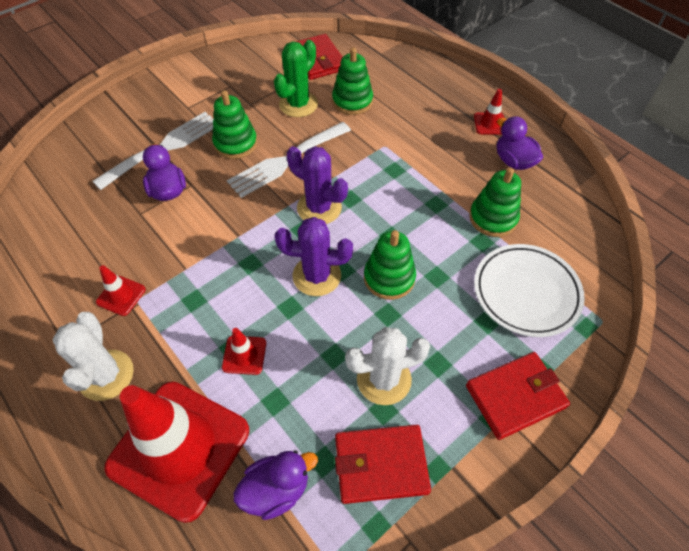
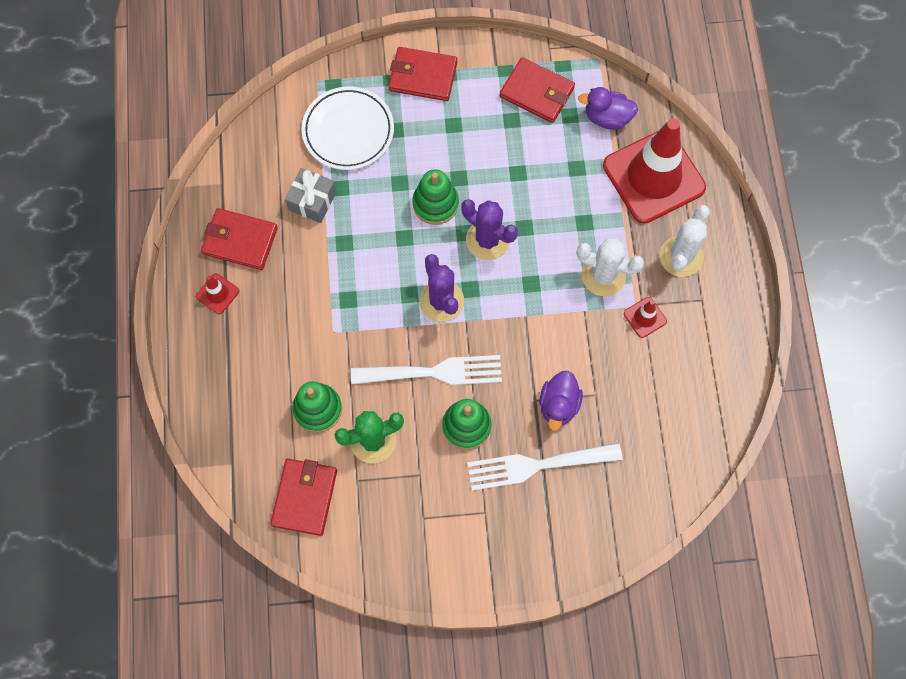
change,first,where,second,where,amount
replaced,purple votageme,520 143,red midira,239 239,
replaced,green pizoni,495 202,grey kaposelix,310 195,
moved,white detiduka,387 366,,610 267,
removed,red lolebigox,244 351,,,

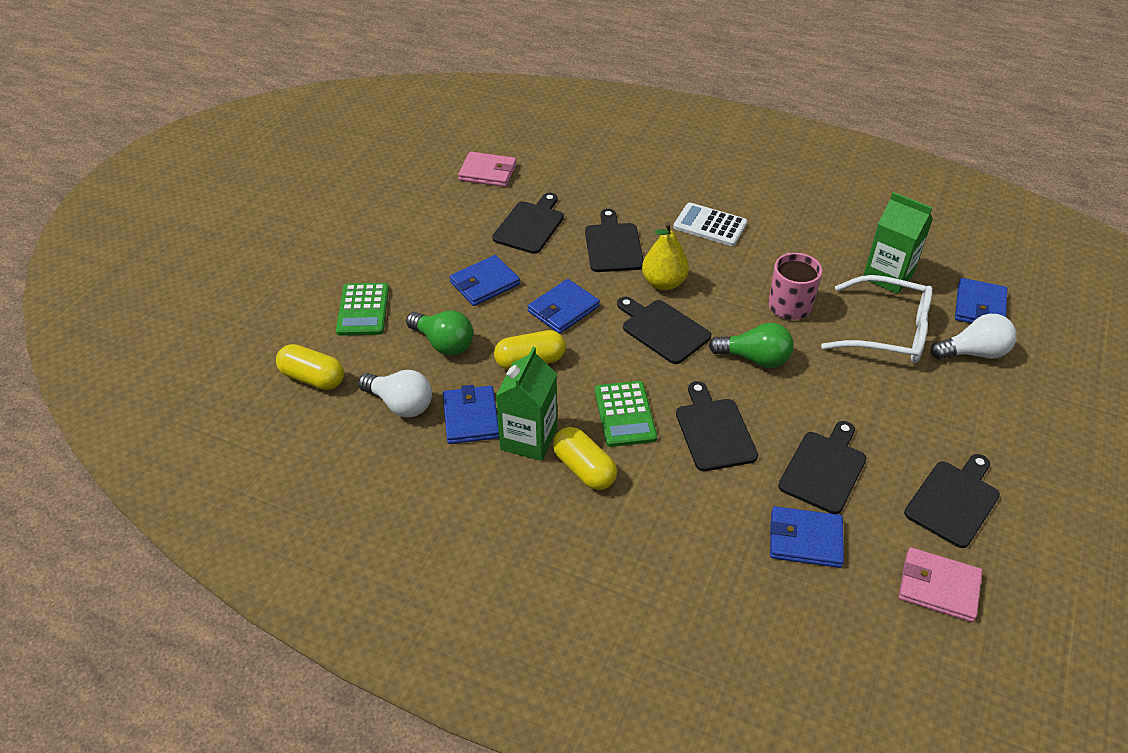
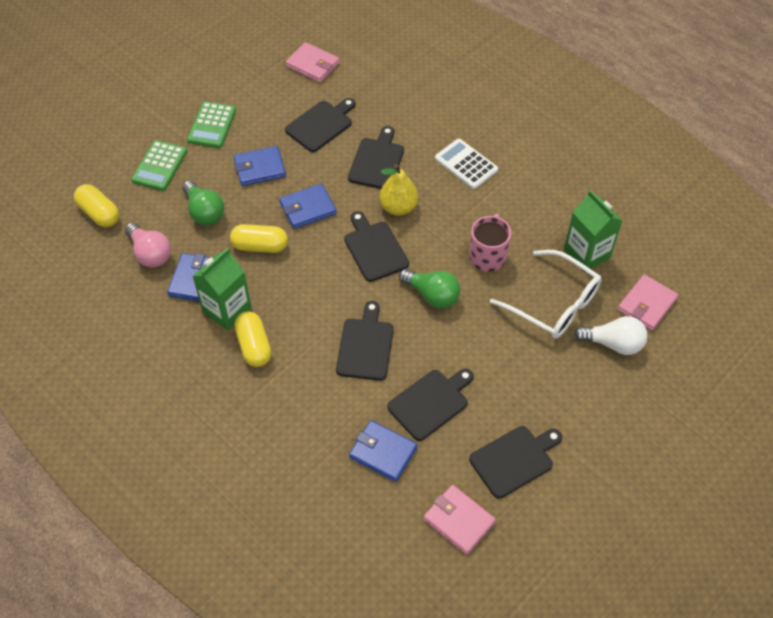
change,first,where,second,where,amount
recoloured,blue midira,981 301,pink midira,648 302,
recoloured,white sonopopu,395 393,pink sonopopu,148 245,
moved,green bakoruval,626 414,,211 124,

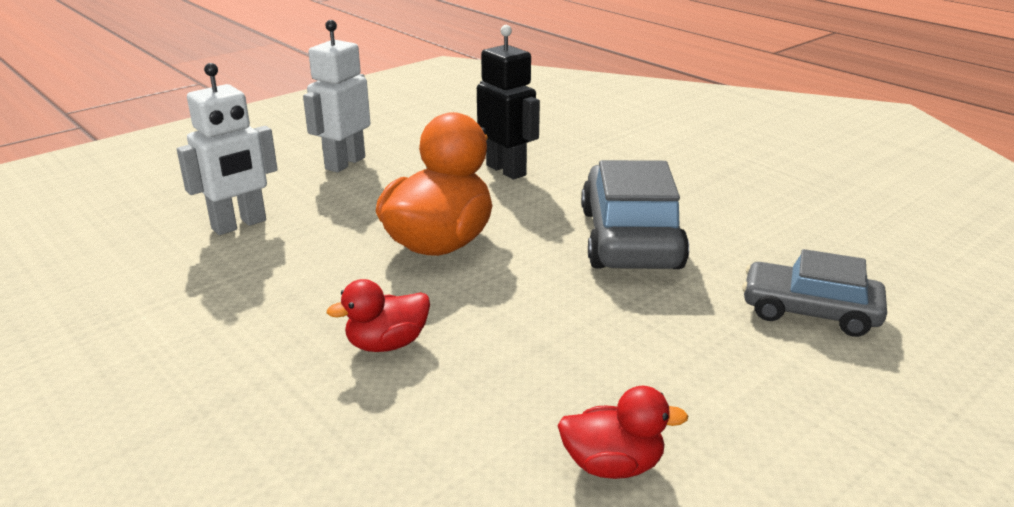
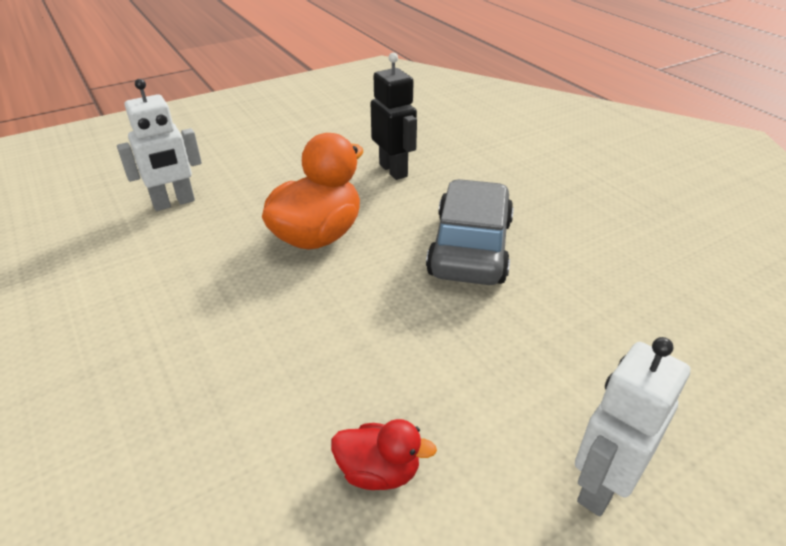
change,first,where,second,where,amount
moved,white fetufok,336 96,,633 426,
removed,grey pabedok,814 293,,,
removed,red votageme,378 315,,,

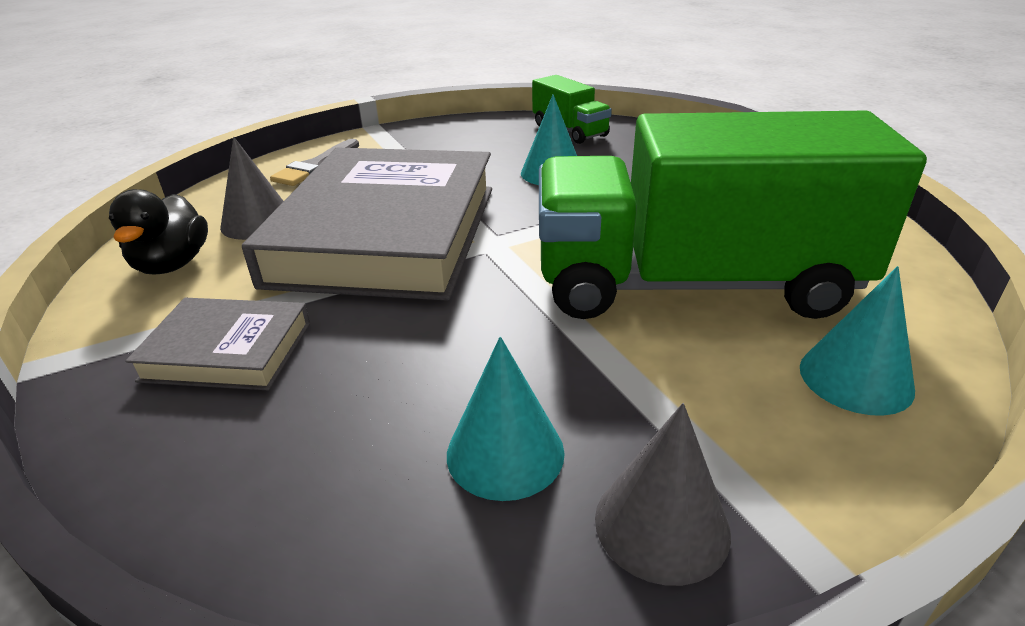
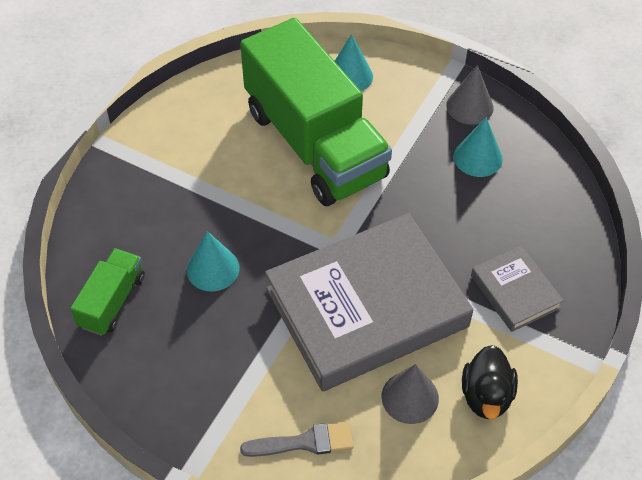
change,first,where,second,where,amount
turned,black votageme,158 231,,490 382,135 degrees clockwise

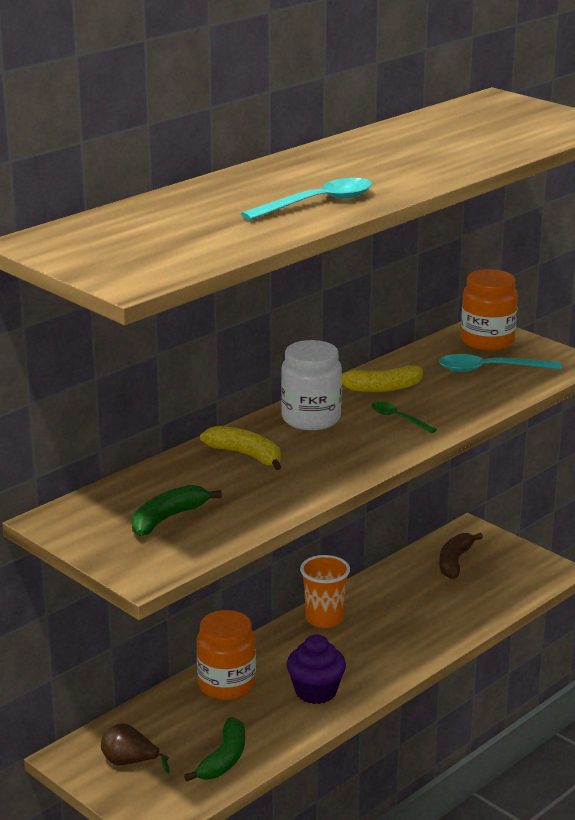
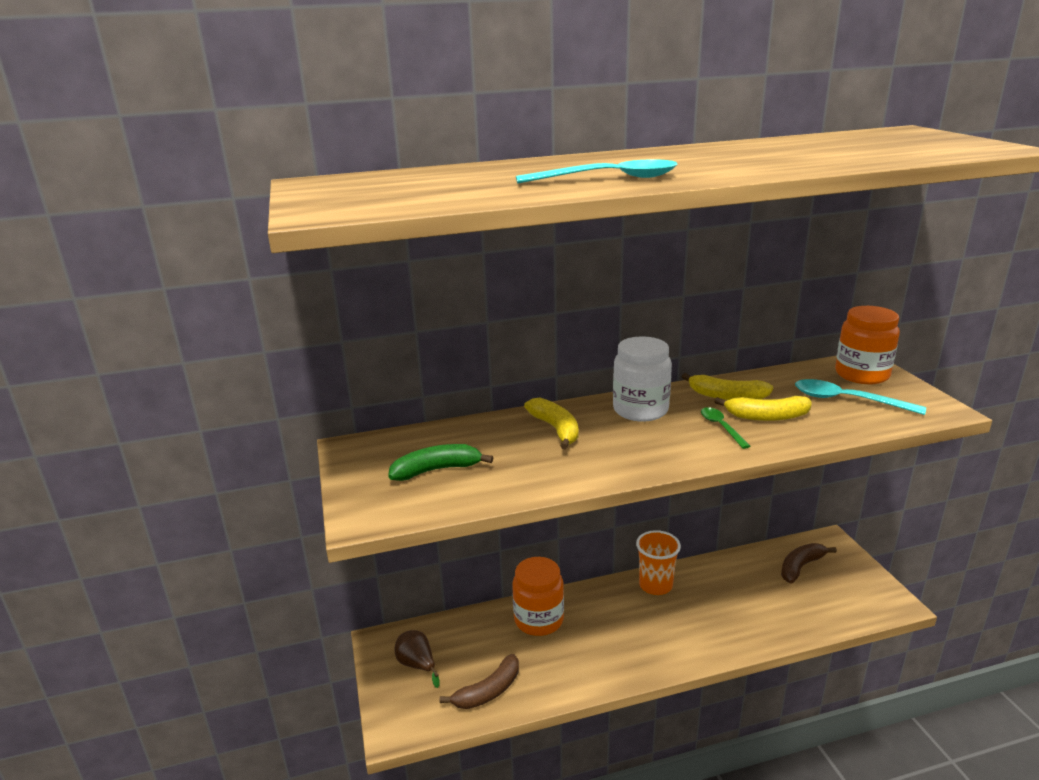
change,first,where,second,where,amount
removed,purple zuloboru,316 669,,,
recoloured,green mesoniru,214 749,brown mesoniru,479 681,
added,,,yellow mesoniru,763 408,

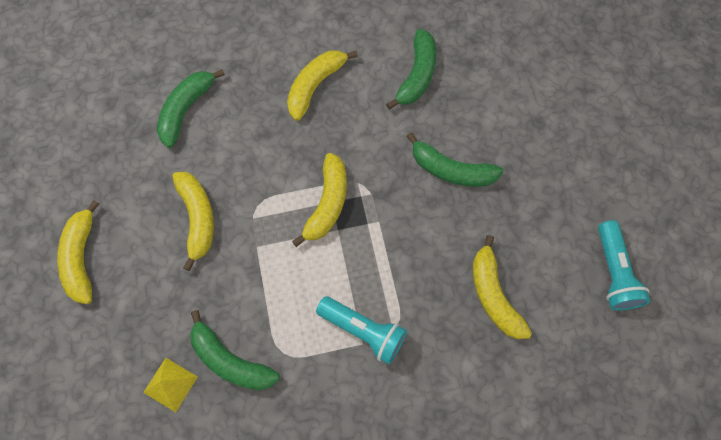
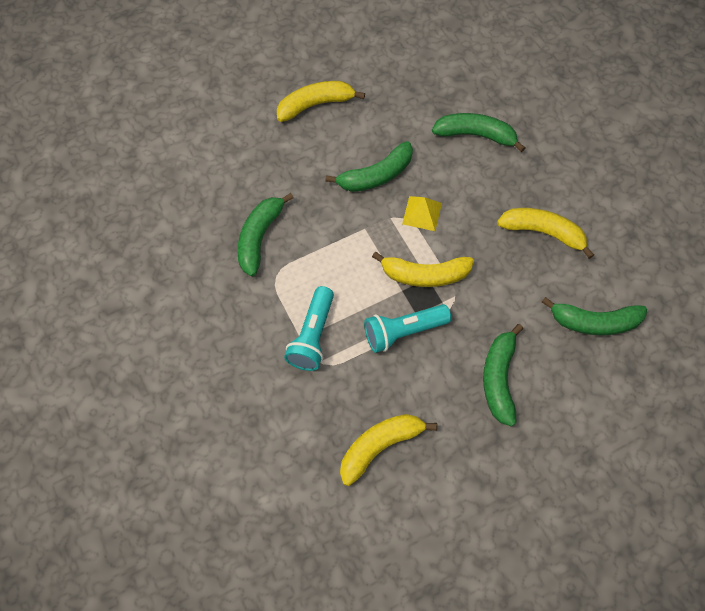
change,first,where,second,where,amount
recoloured,yellow mesoniru,193 221,green mesoniru,369 166,
moved,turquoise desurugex,624 265,,407 328,
moved,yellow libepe,170 385,,422 213,

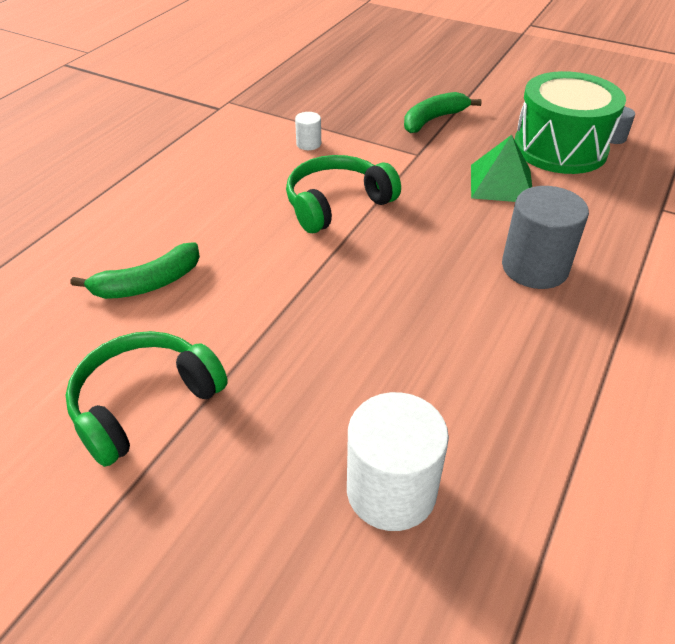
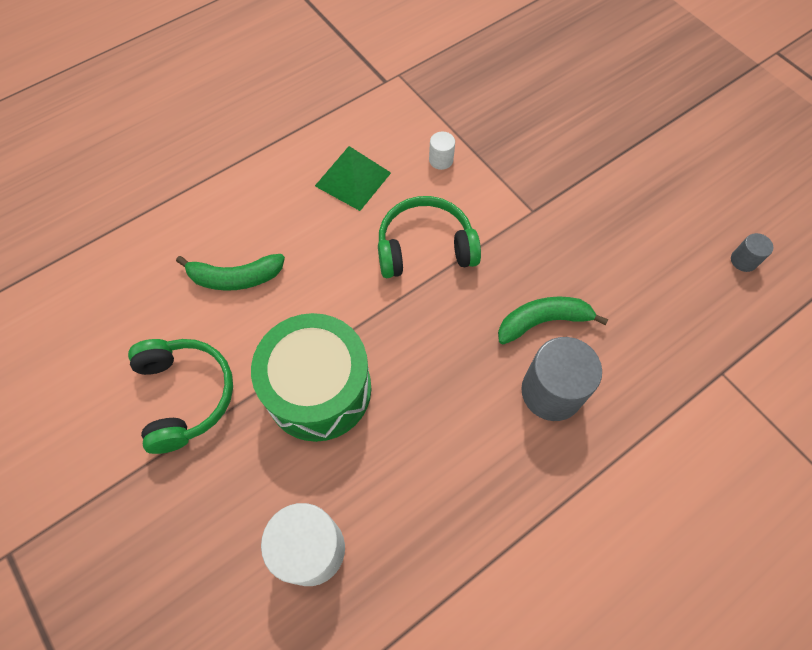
change,first,where,second,where,amount
moved,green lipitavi,570 122,,311 377,
moved,green mesoniru,443 112,,553 320,
moved,green libepe,501 168,,353 178,
turned,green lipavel,147 399,,180 396,90 degrees clockwise

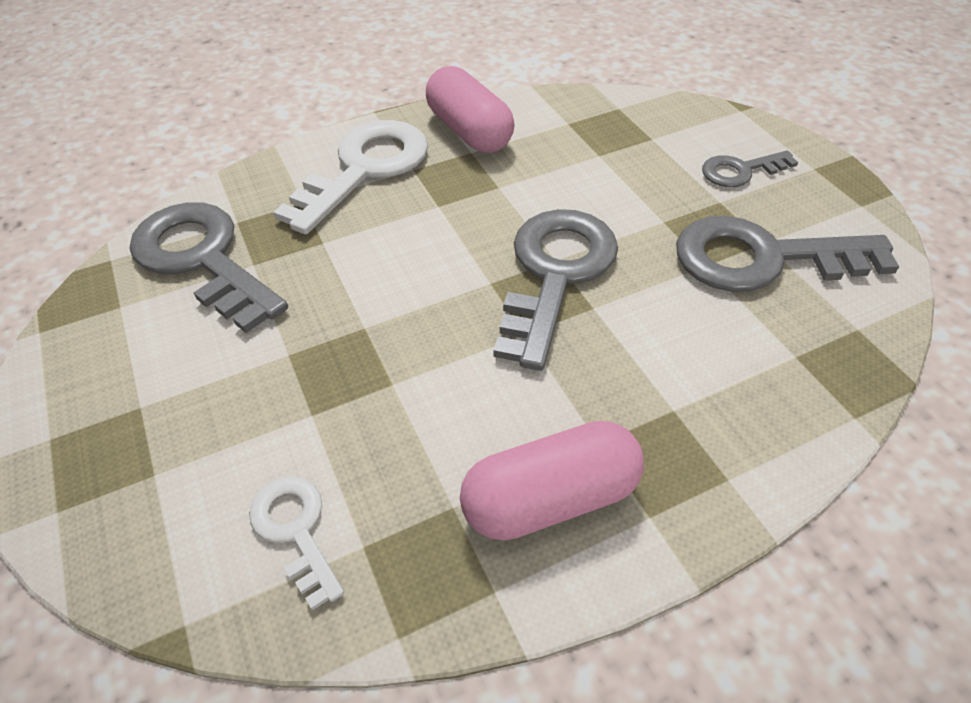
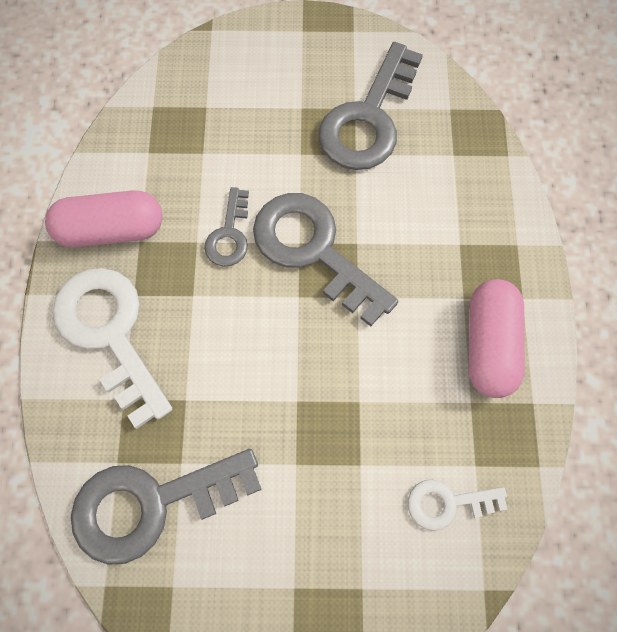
change,first,where,second,where,amount
moved,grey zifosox,750 168,,226 226,

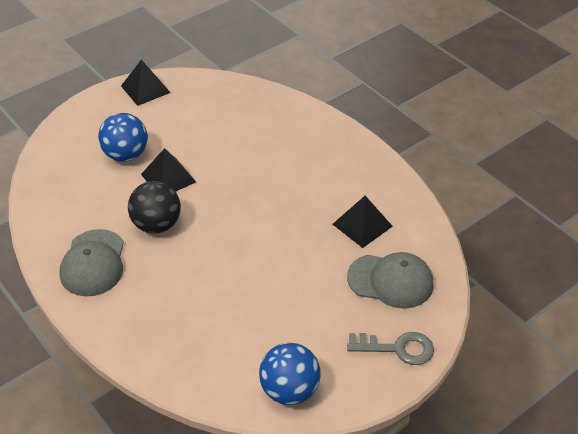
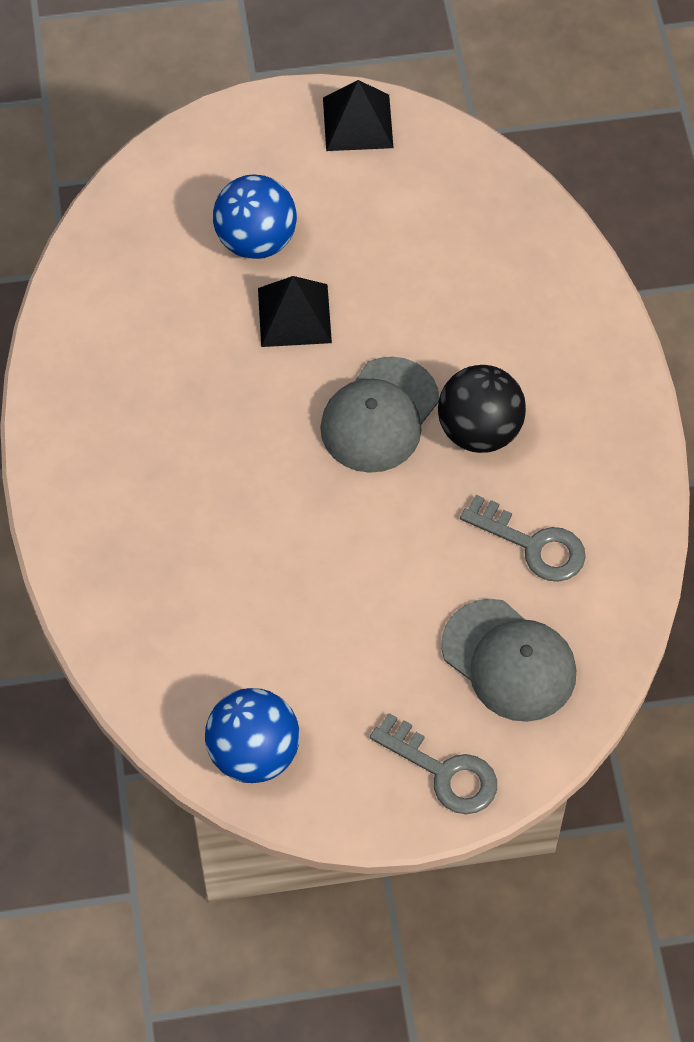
change,first,where,second,where,amount
moved,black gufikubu,154 207,,482 409,
replaced,black libepe,363 222,grey zifosox,523 538,
moved,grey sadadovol,91 262,,379 415,

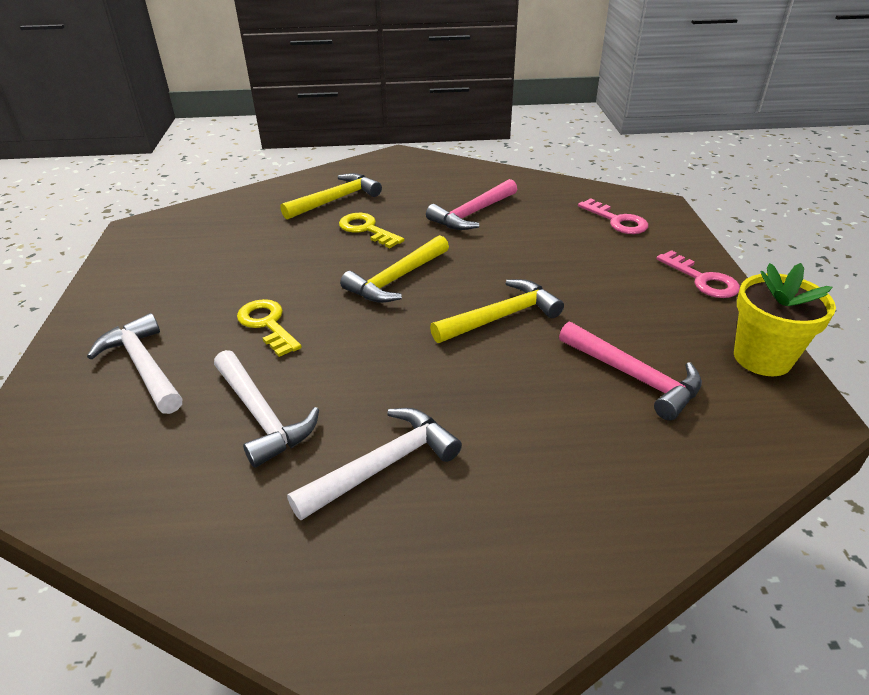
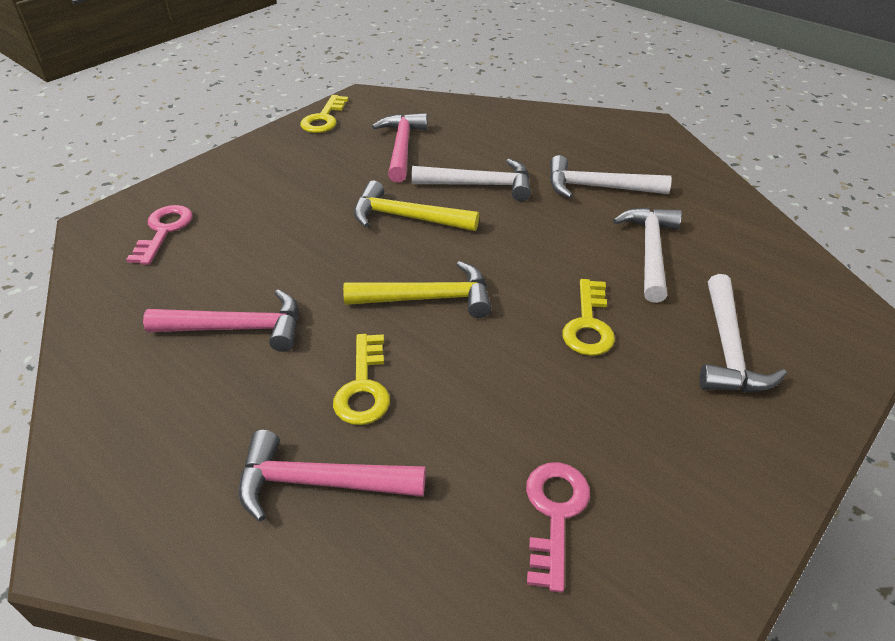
change,first,where,second,where,amount
recoloured,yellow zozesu,331 196,pink zozesu,332 476,
moved,pink zifosox,698 274,,558 527,
replaced,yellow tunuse,785 319,yellow zifosox,324 114,
added,,,white zozesu,471 180,

